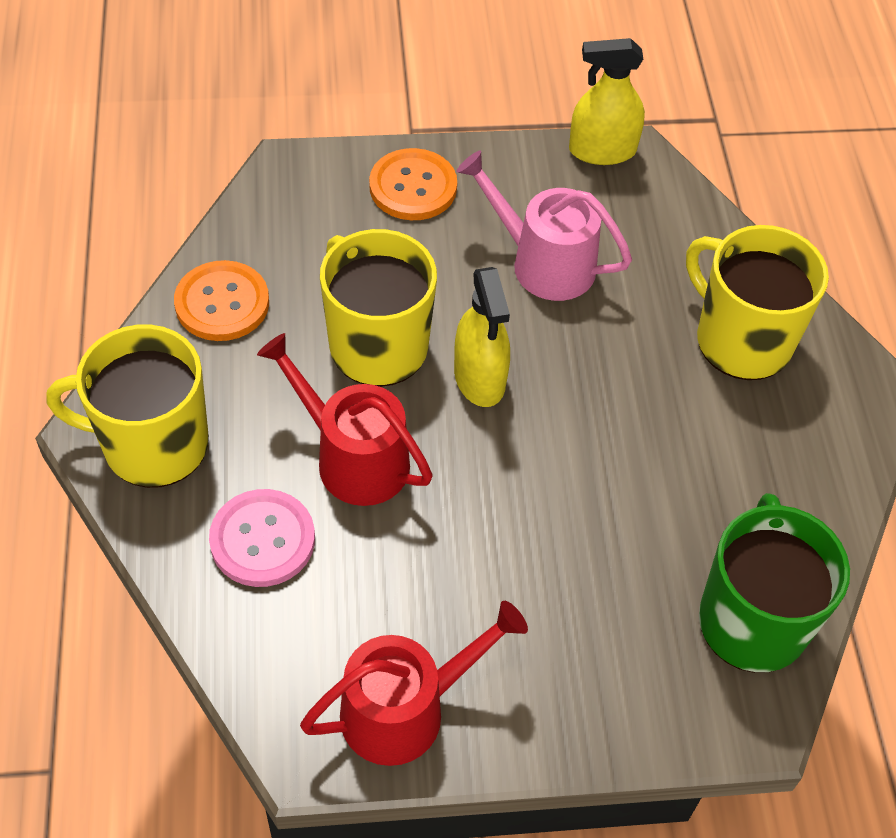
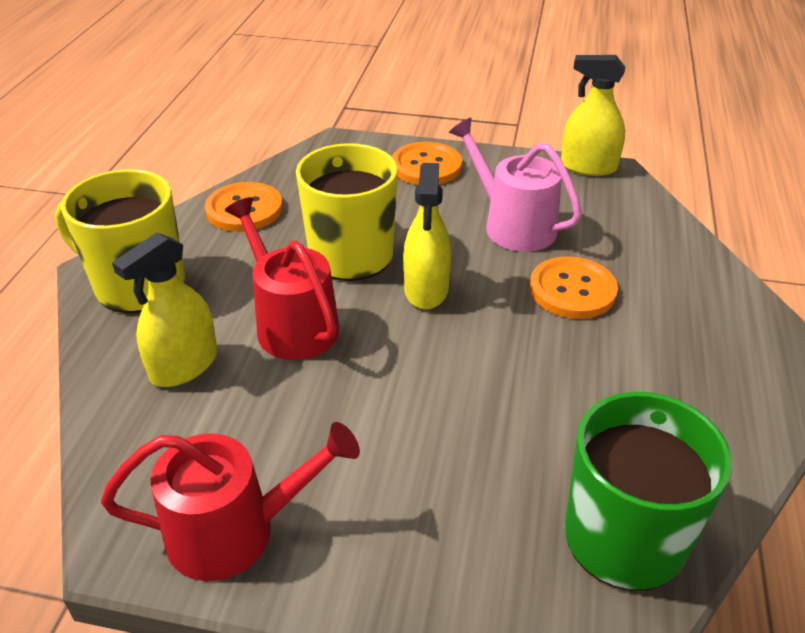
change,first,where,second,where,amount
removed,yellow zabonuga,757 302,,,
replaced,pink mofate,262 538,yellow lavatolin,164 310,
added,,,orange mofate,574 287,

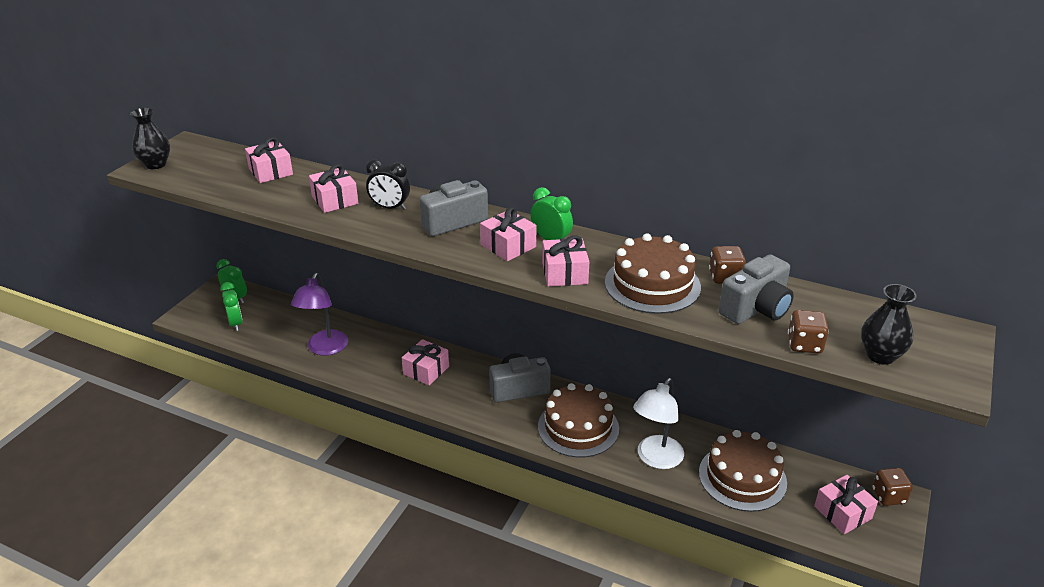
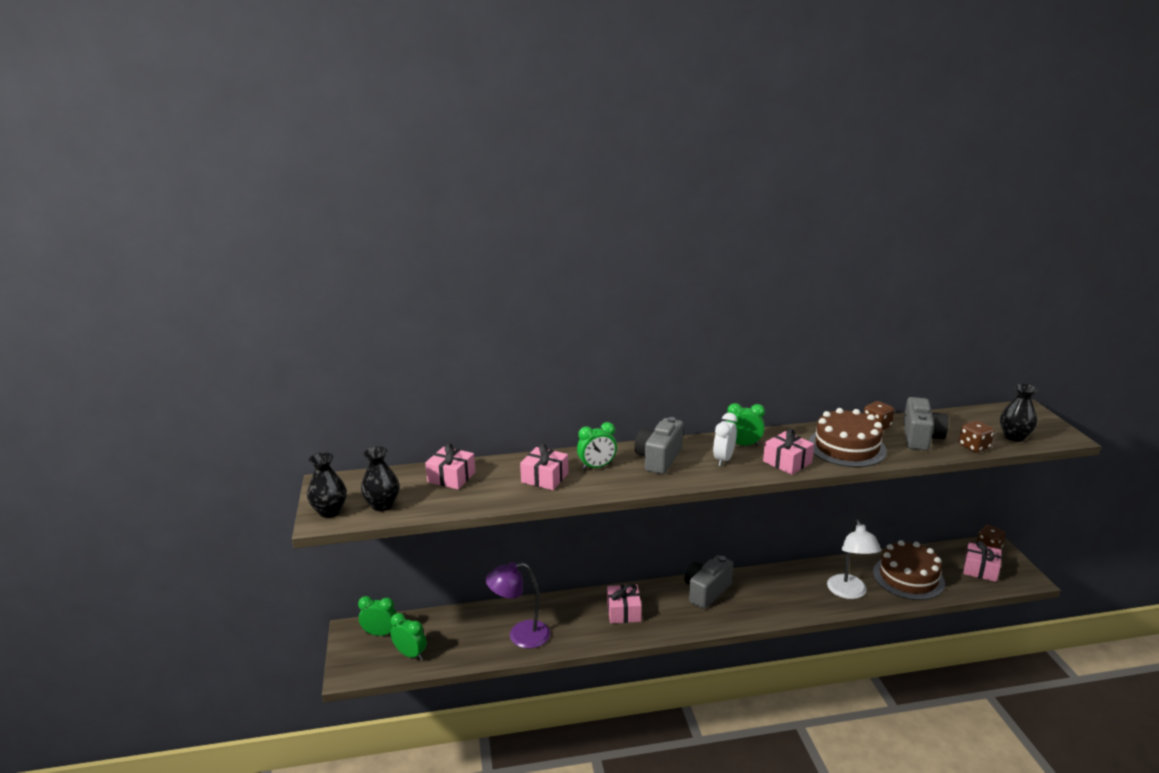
change,first,where,second,where,amount
recoloured,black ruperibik,388 185,green ruperibik,597 446,
replaced,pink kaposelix,508 234,white ruperibik,725 439,
turned,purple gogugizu,319 314,,518 605,105 degrees clockwise
removed,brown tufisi,578 420,,,
added,,,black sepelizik,380 479,

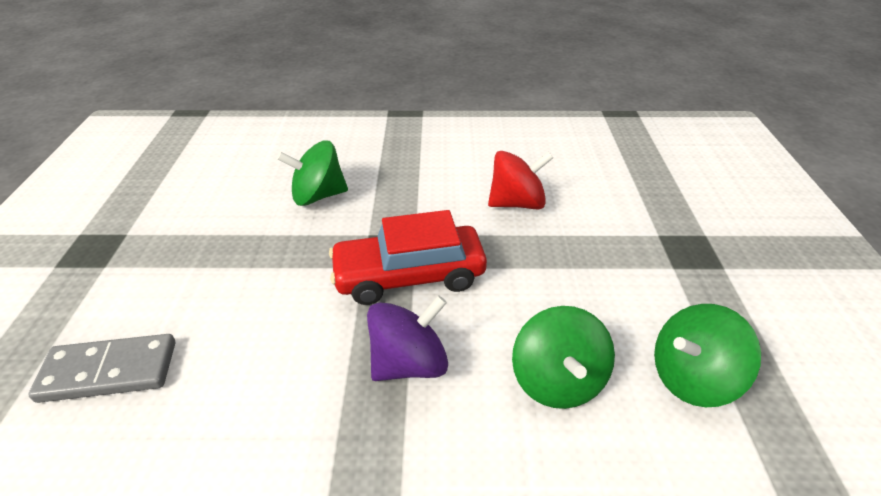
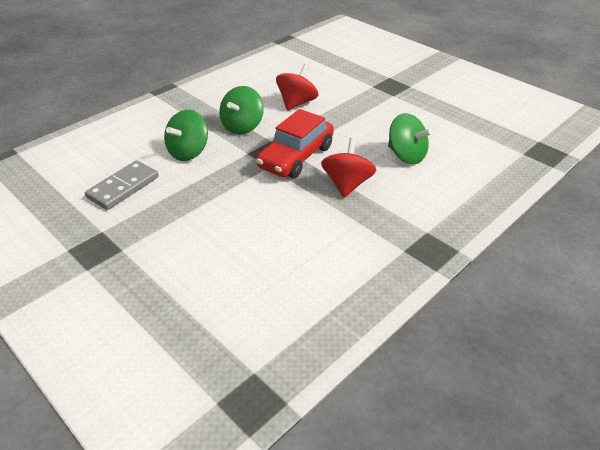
change,first,where,second,where,amount
recoloured,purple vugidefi,407 338,red vugidefi,348 168,
moved,green vugidefi,707 355,,241 110,
moved,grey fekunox,101 368,,122 185,

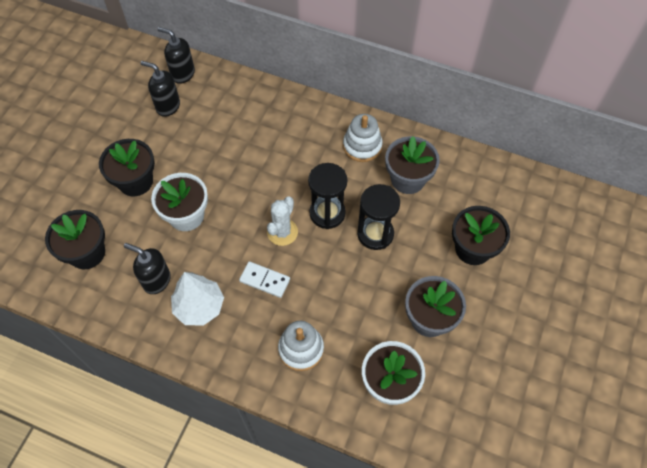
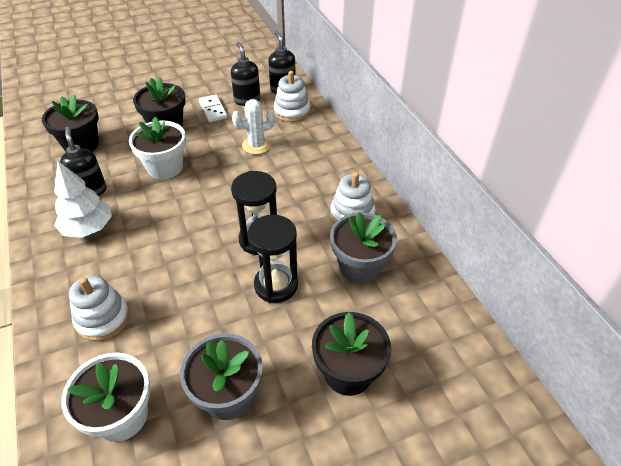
change,first,where,second,where,amount
moved,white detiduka,282 221,,254 126,
moved,white fekunox,264 279,,213 108,
added,,,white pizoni,292 96,

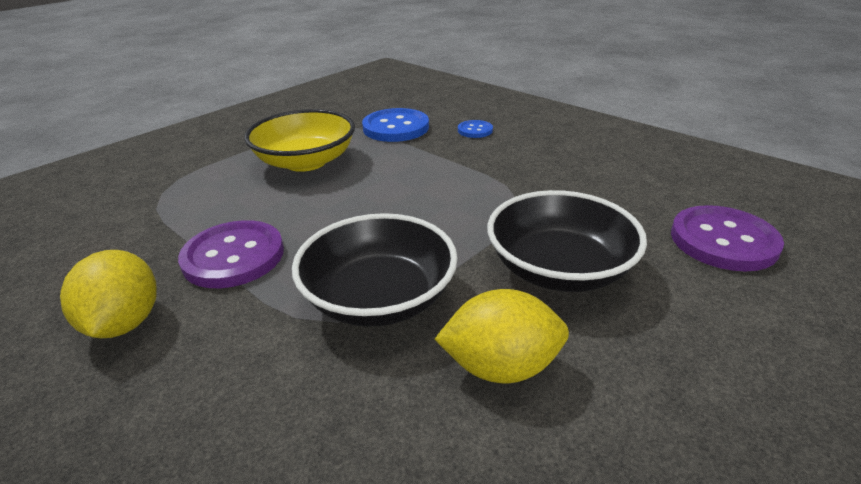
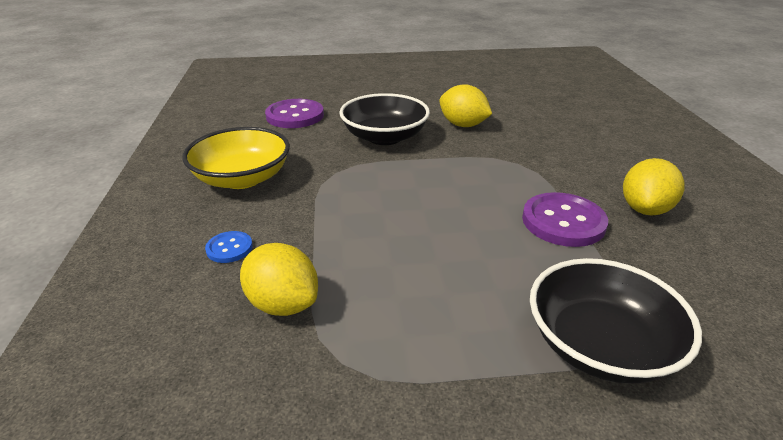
change,first,where,second,where,amount
replaced,blue mofate,395 125,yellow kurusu,279 279,
moved,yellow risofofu,299 140,,236 158,
moved,black risofofu,375 270,,616 321,

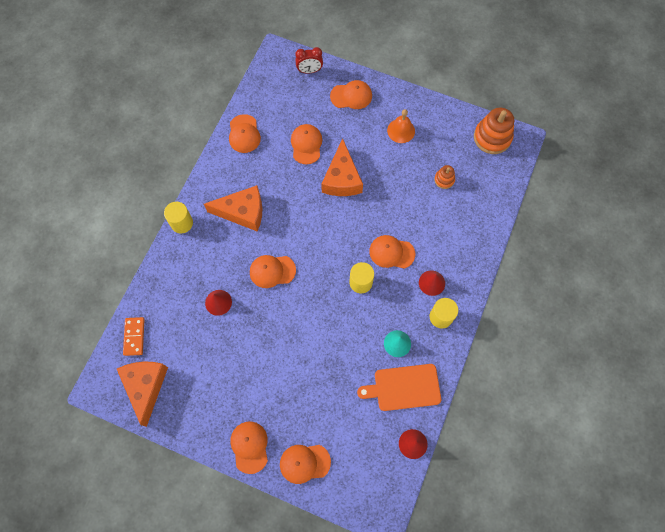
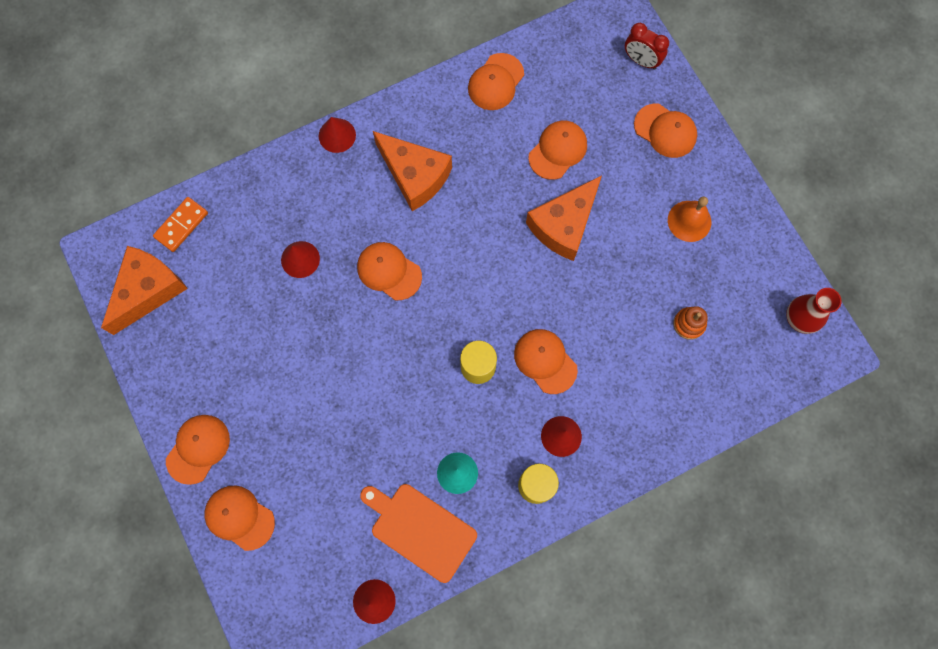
change,first,where,second,where,amount
replaced,orange pizoni,494 131,red sepelizik,814 311,
replaced,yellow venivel,178 217,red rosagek,337 135,

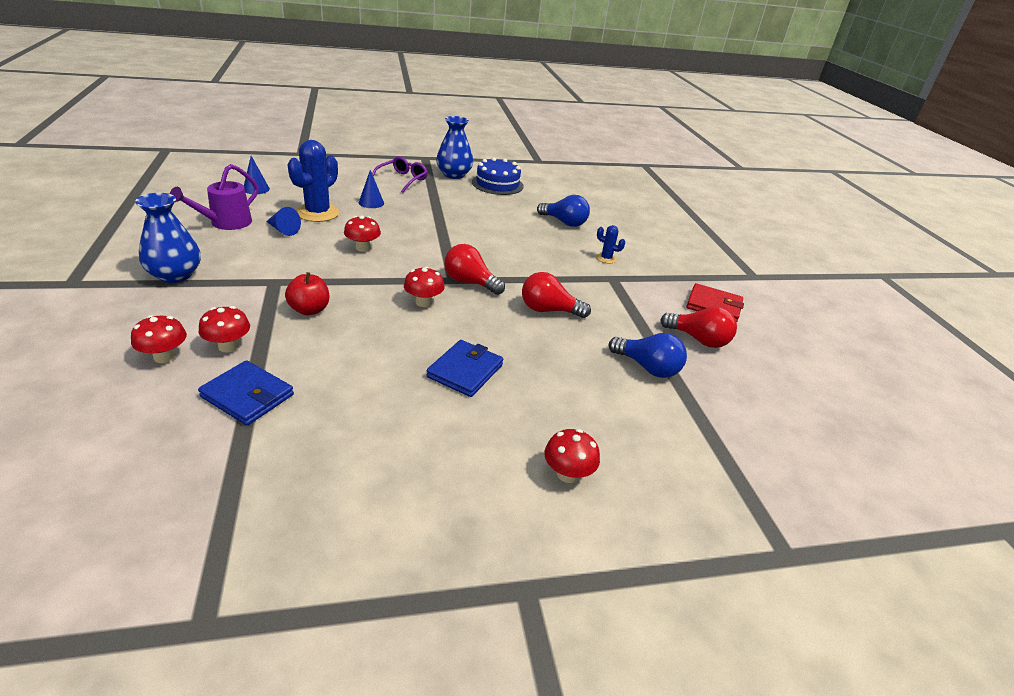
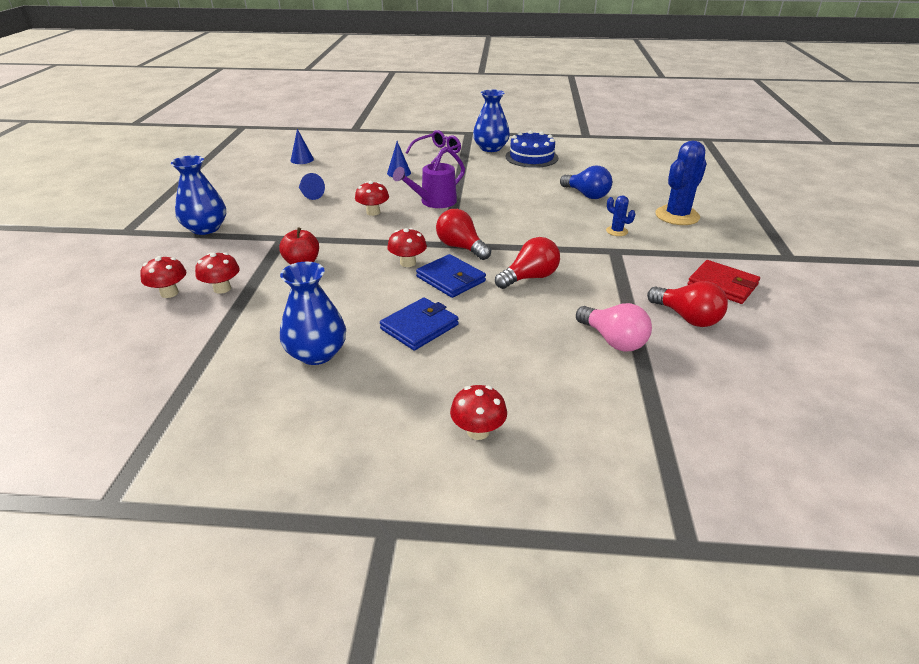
change,first,where,second,where,amount
moved,blue detiduka,313 181,,681 183,
moved,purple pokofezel,214 197,,429 177,
turned,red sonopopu,556 295,,527 263,120 degrees clockwise
recoloured,blue sonopopu,648 355,pink sonopopu,614 327,
moved,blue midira,246 393,,451 276,
added,,,blue sepelizik,313 313,

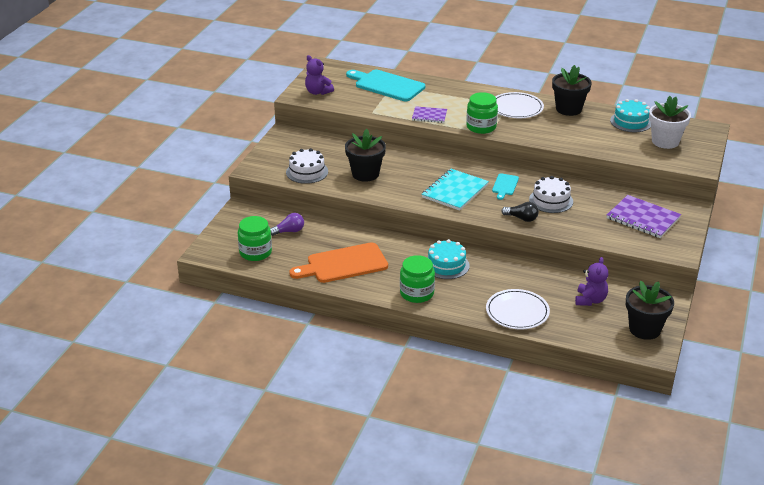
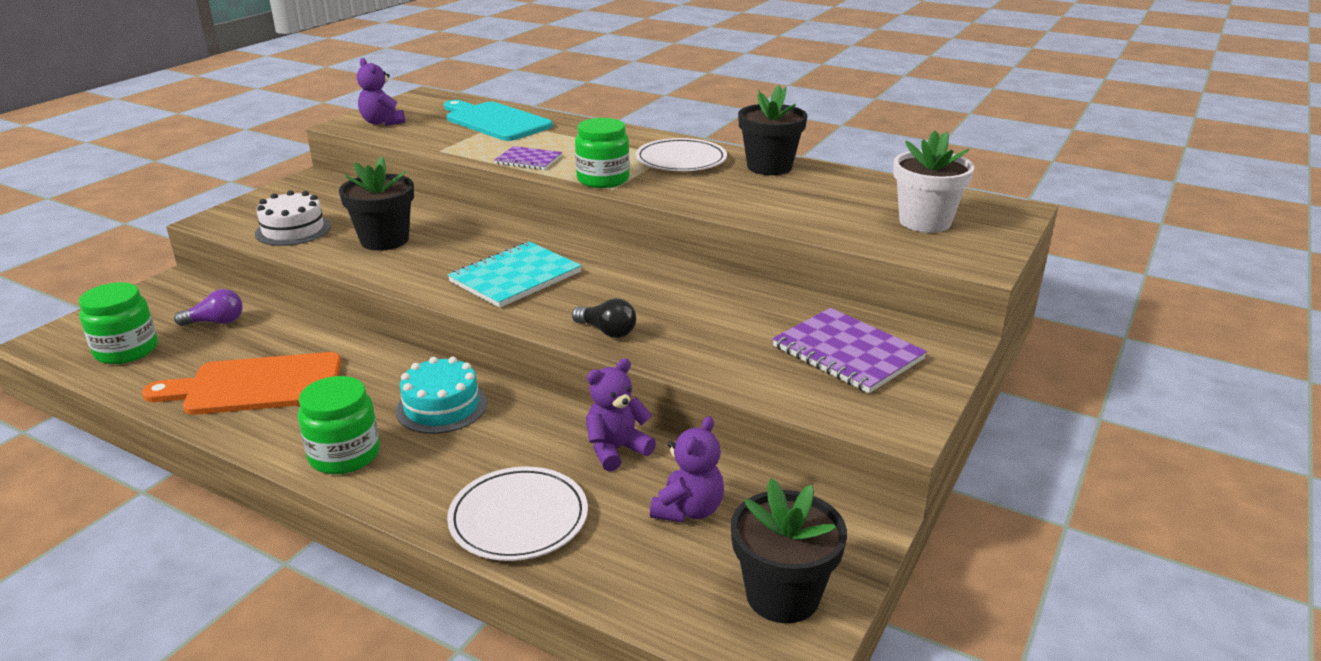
change,first,where,second,where,amount
removed,turquoise tufisi,630 115,,,
removed,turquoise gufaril,505 187,,,
removed,white tufisi,551 194,,,
added,,,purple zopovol,621 415,

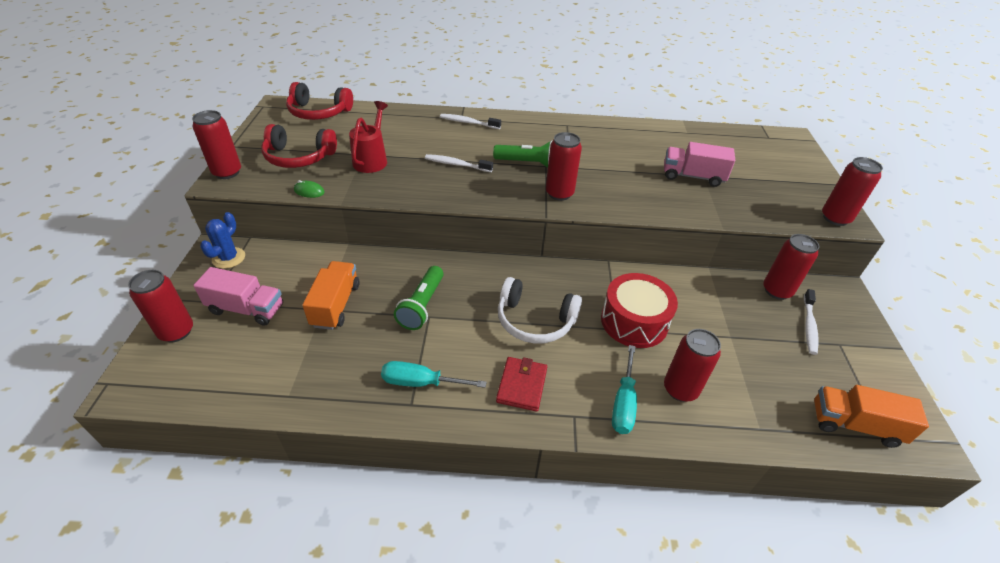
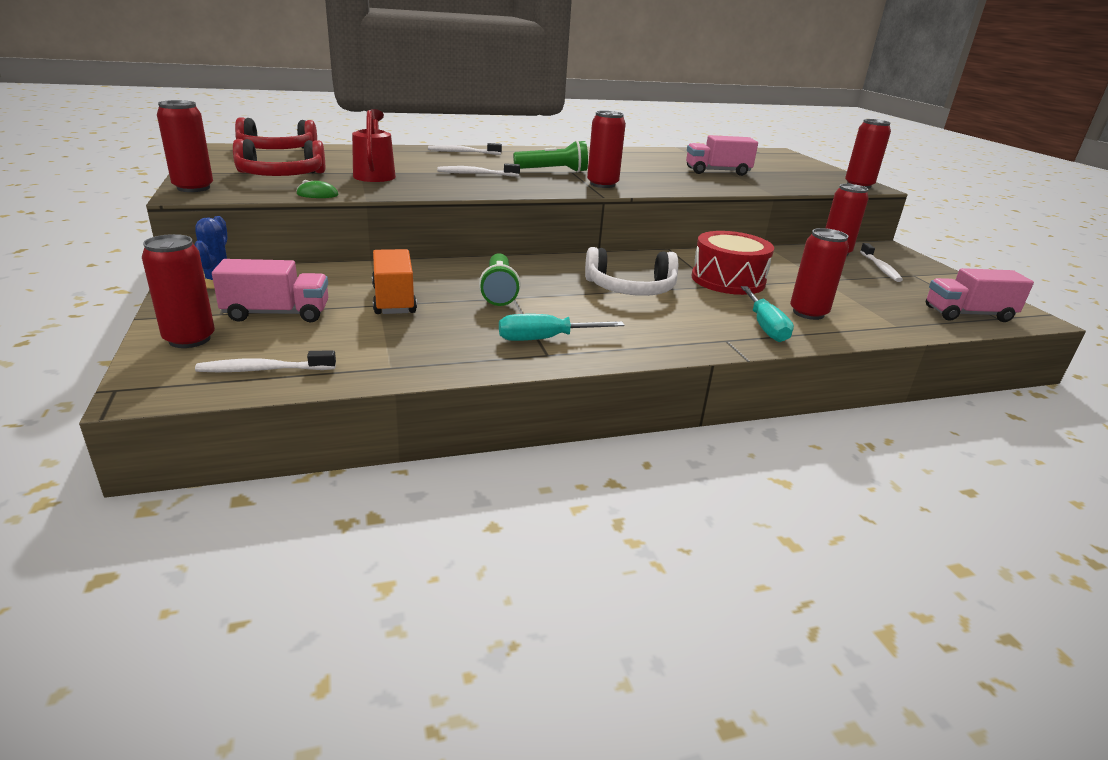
change,first,where,second,where,amount
removed,red midira,521 384,,,
recoloured,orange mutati,871 416,pink mutati,980 295,
added,,,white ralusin,265 361,

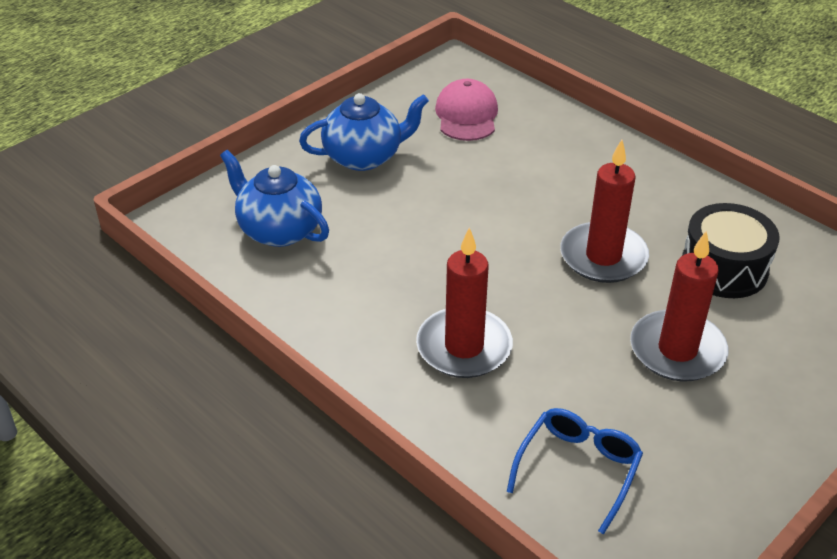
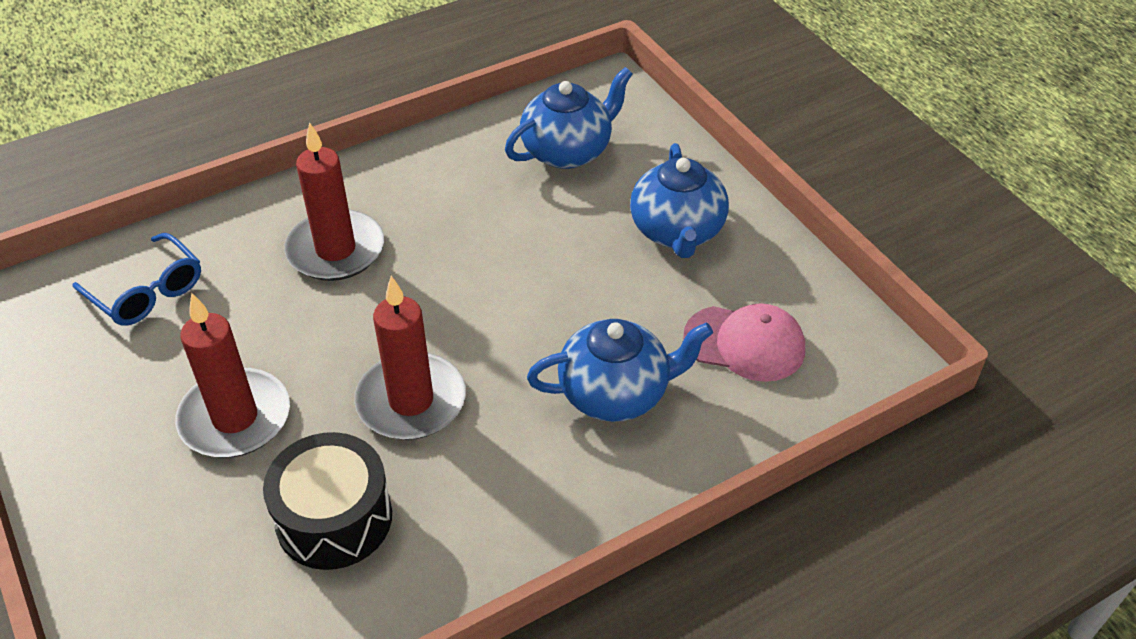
change,first,where,second,where,amount
added,,,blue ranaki,620 370,

